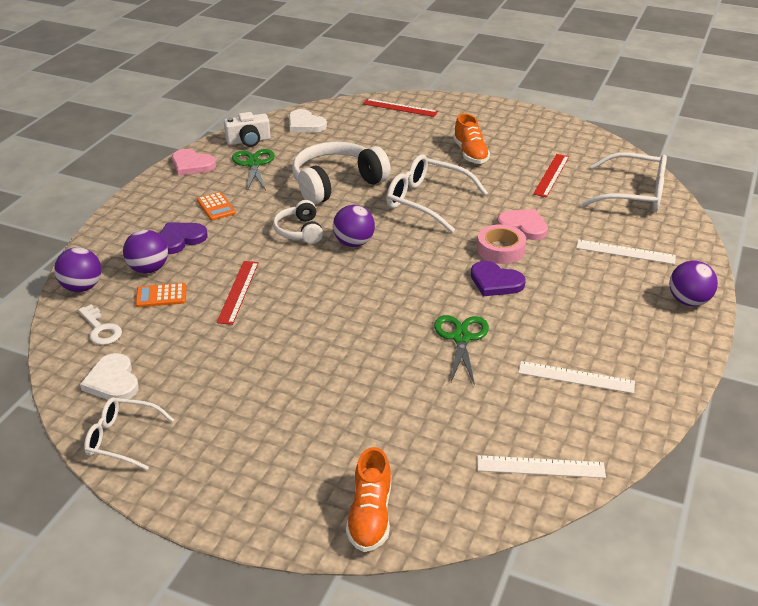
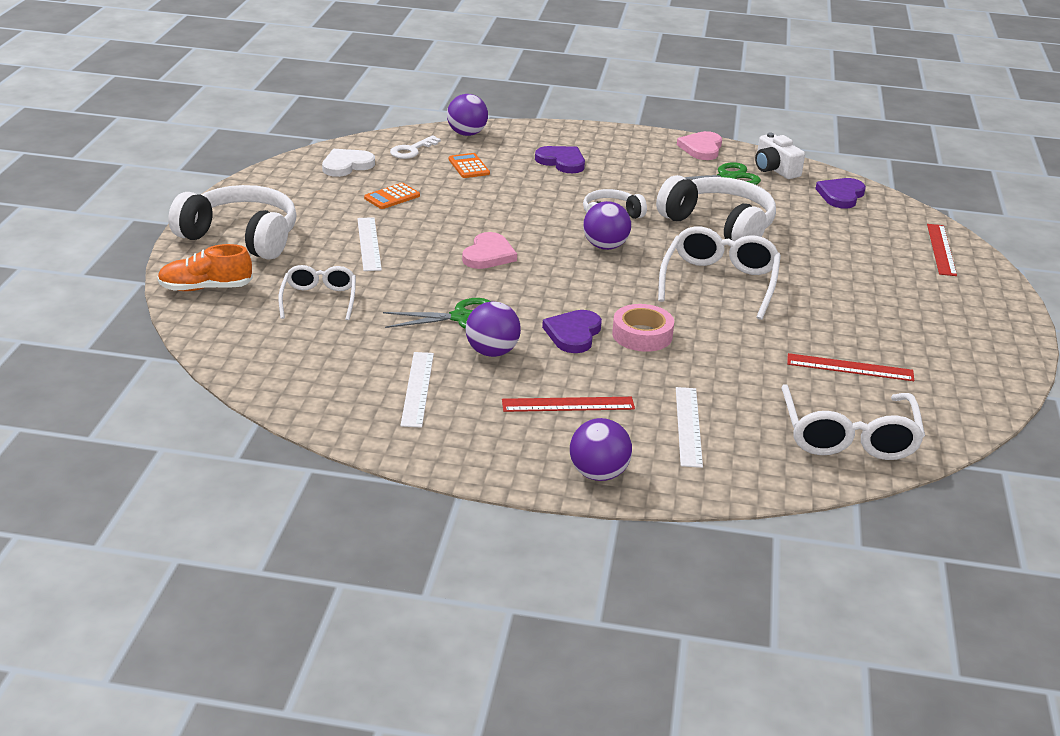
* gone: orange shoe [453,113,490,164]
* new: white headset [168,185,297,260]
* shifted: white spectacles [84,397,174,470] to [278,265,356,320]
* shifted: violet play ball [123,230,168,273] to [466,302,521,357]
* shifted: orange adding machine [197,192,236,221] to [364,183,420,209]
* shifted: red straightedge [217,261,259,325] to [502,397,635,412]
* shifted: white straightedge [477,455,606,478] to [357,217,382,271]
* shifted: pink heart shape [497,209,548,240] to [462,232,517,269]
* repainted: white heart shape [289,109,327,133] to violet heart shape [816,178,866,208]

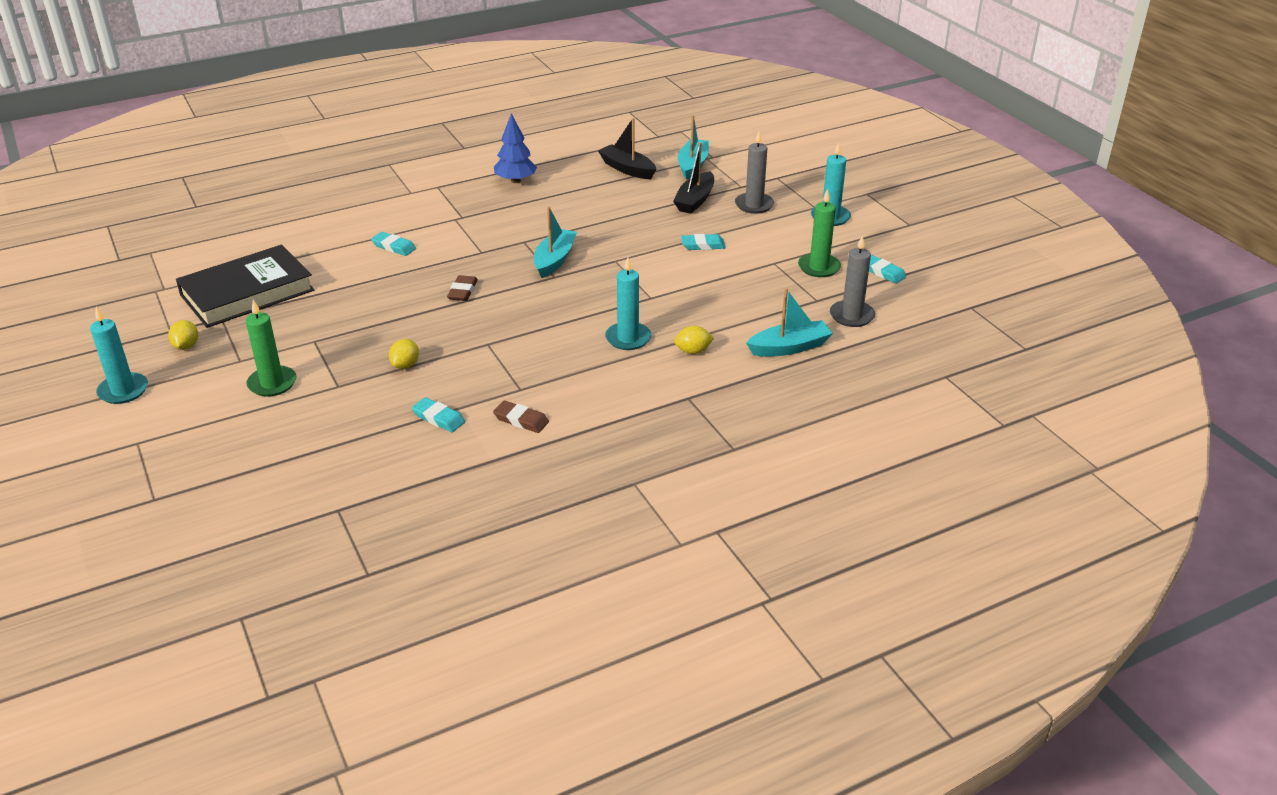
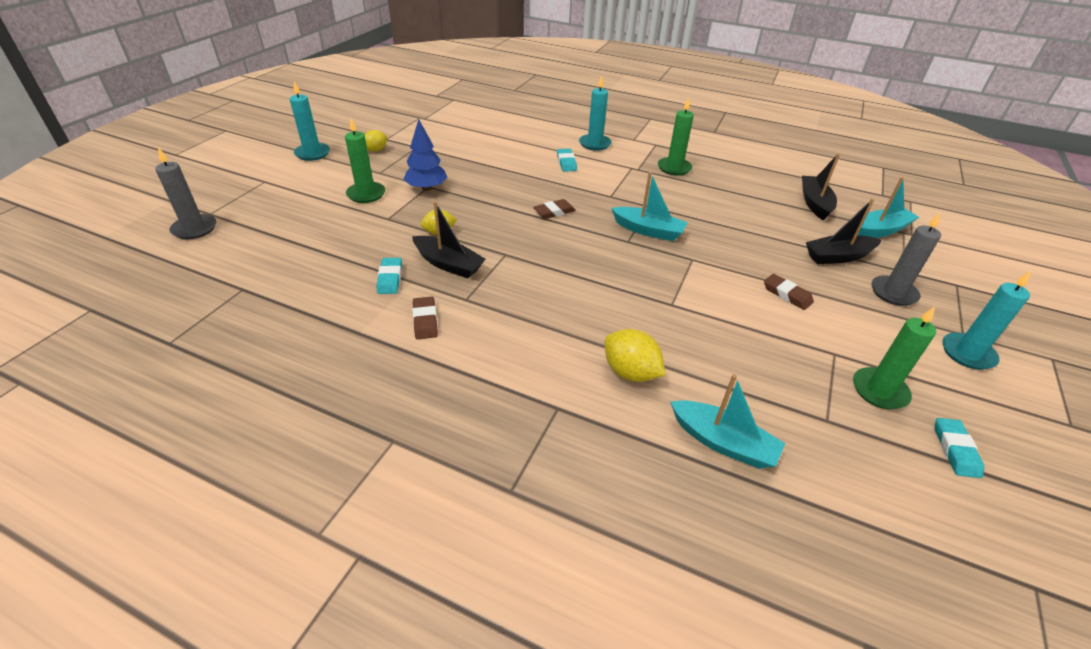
* gone: jet-black hardcover [176,245,314,328]
* new: jet-black sailboat [412,201,485,278]
* new: green candle [658,97,694,176]
* shifted: blue tree [494,113,537,183] to [403,119,447,191]
* shifted: aqua candle [605,257,652,350] to [579,76,612,151]
* shifted: ash-grey candle [830,235,875,327] to [155,147,216,239]
* repainted: aqua gum eraser [681,234,726,250] to russet gum eraser [764,274,814,310]
* rotated: aqua sailboat [534,206,577,278] = [611,172,688,241] 45 degrees clockwise
* scaled: yellow toy lemon [674,326,714,354] = [604,329,665,382] x1.53

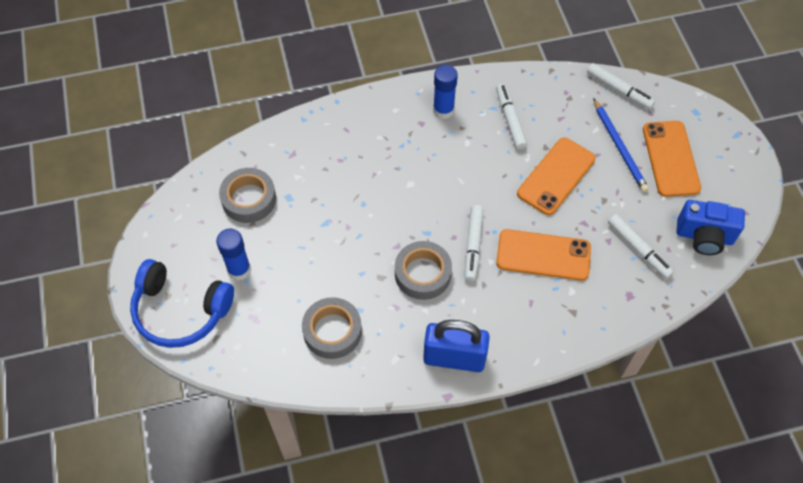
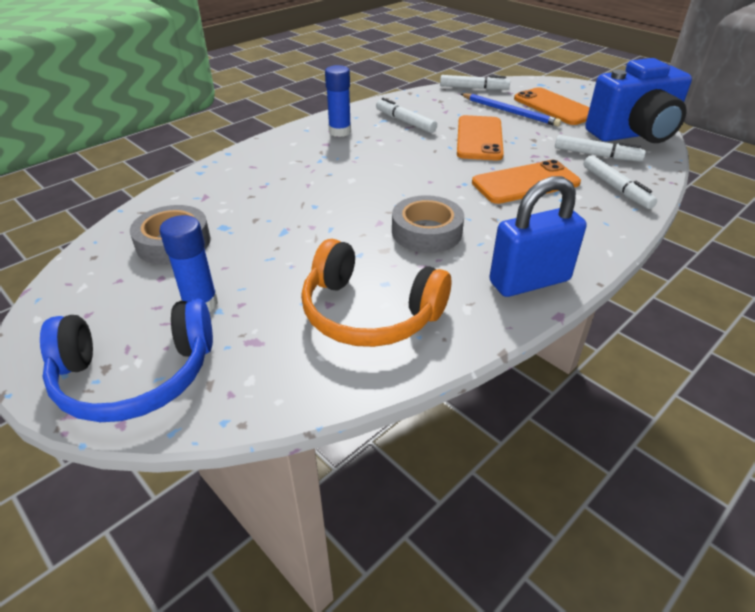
* shifted: white marker pen [465,205,483,281] to [584,155,657,209]
* swapped: ash-grey tape [302,297,362,359] to orange headset [301,239,451,347]
* scaled: blue camera [676,200,745,255] = [585,58,692,143] x1.54

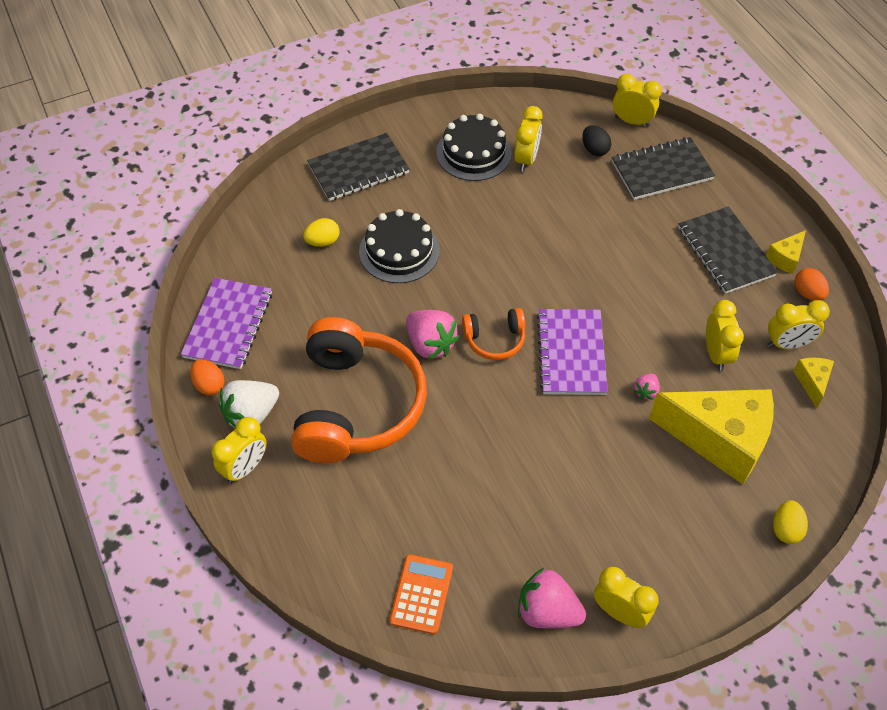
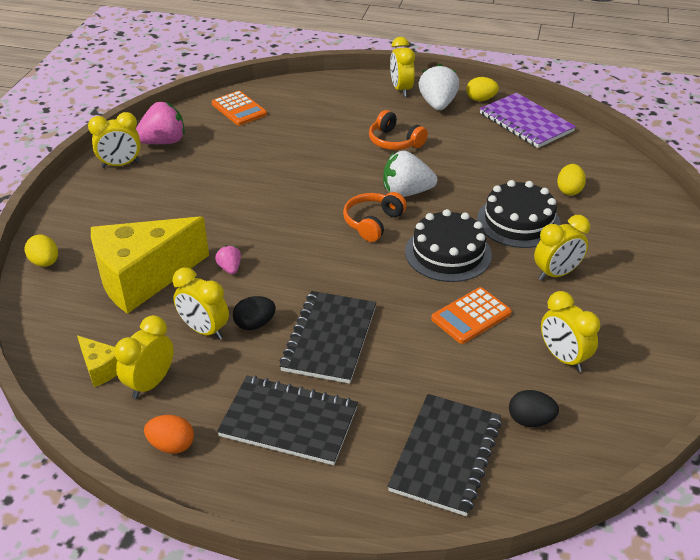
* gone: violet exercise book [537,309,608,395]
* gone: yellow piece of cheese [766,230,806,274]
* new: jet-black toy egg [233,296,276,330]
* new: orange adding machine [431,287,512,344]
* shifted: jet-black exercise book [307,133,410,201] to [279,291,376,384]
* shifted: jet-black cake [436,114,512,181] to [405,209,492,282]
* shifted: yellow alarm clock [613,74,662,127] to [534,215,590,281]
* repainted: orange toy egg [190,359,224,395] to yellow toy egg [466,77,499,101]
* repainted: pink berry [406,310,459,360] to white berry [383,151,437,197]
* scaled: orange headset [291,317,427,463] = [369,110,428,150] x0.46

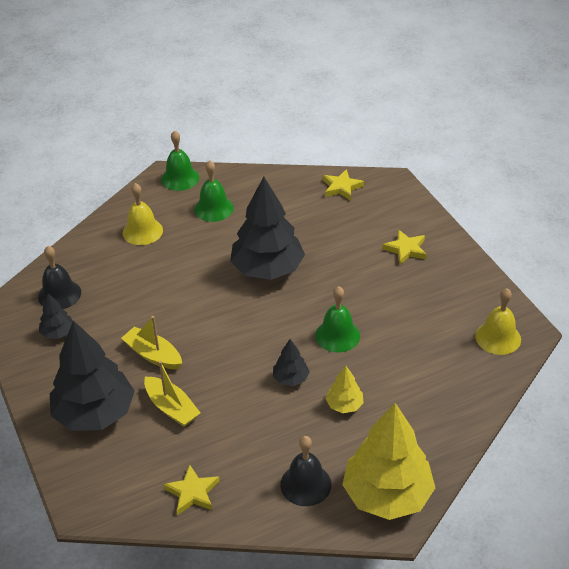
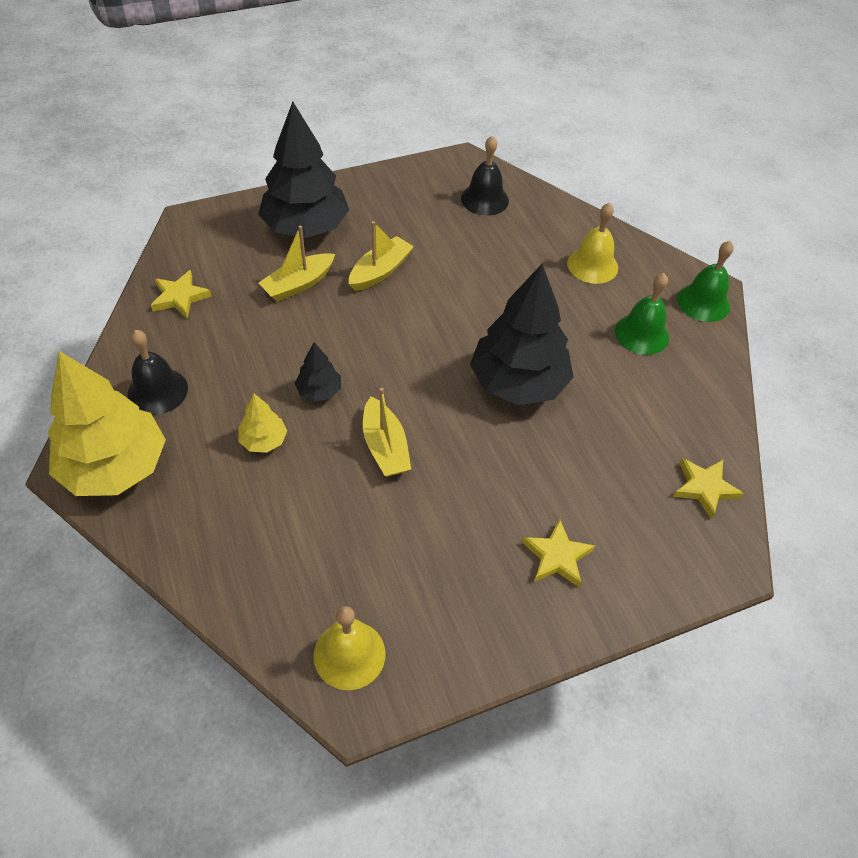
* gone: jet-black tree [39,293,73,339]
* swapped: green bell [315,286,360,352] to yellow sailboat [363,388,411,477]

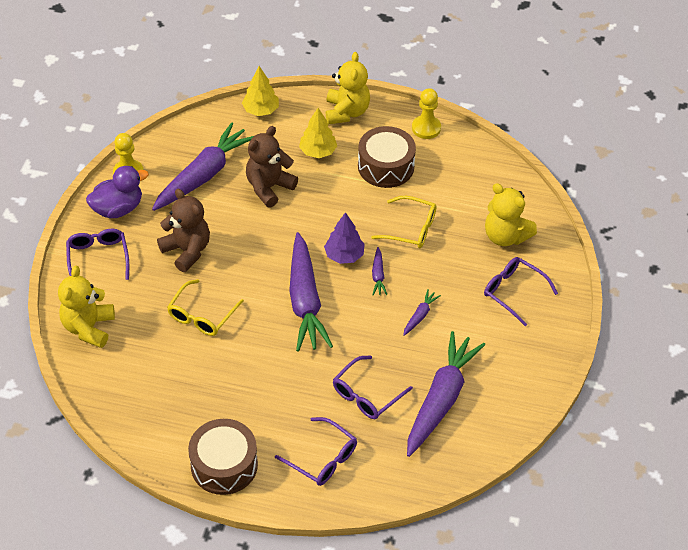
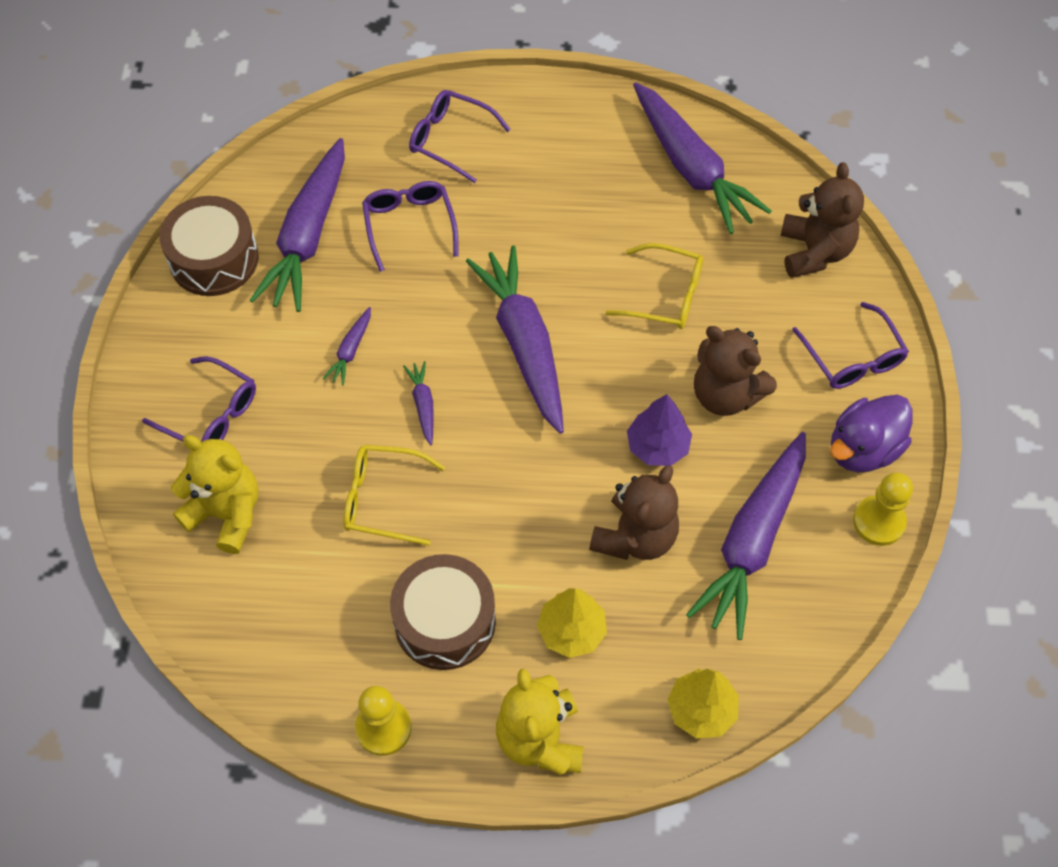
* new: violet root vegetable [633,82,771,234]
* shifted: russet toy drum [188,419,258,495] to [159,196,259,296]
* shifted: violet tree [324,212,365,264] to [627,394,692,466]
* repainted: yellow teddy [58,266,115,348] to russet teddy [781,162,864,278]
* rotated: yellow spectacles [167,279,244,336] = [605,243,703,329] 90 degrees clockwise
* rotated: violet spectacles [333,355,413,419] = [362,181,459,272] 45 degrees counterclockwise

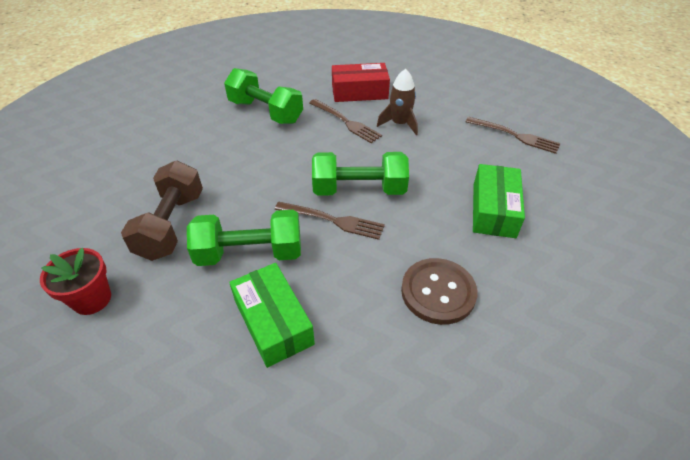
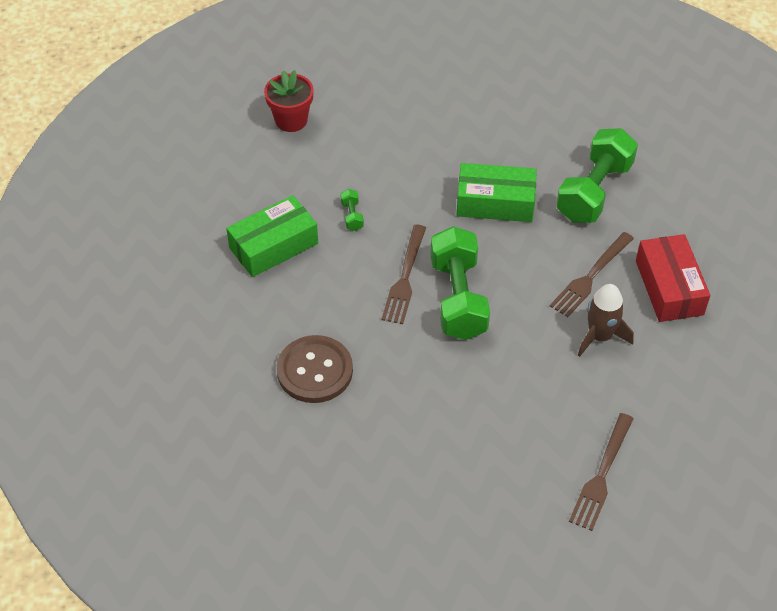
* gone: russet hand weight [121,161,203,261]
* shifted: green box [473,164,525,238] to [457,163,537,222]
* scaled: green hand weight [187,210,301,266] = [340,189,364,231] x0.40

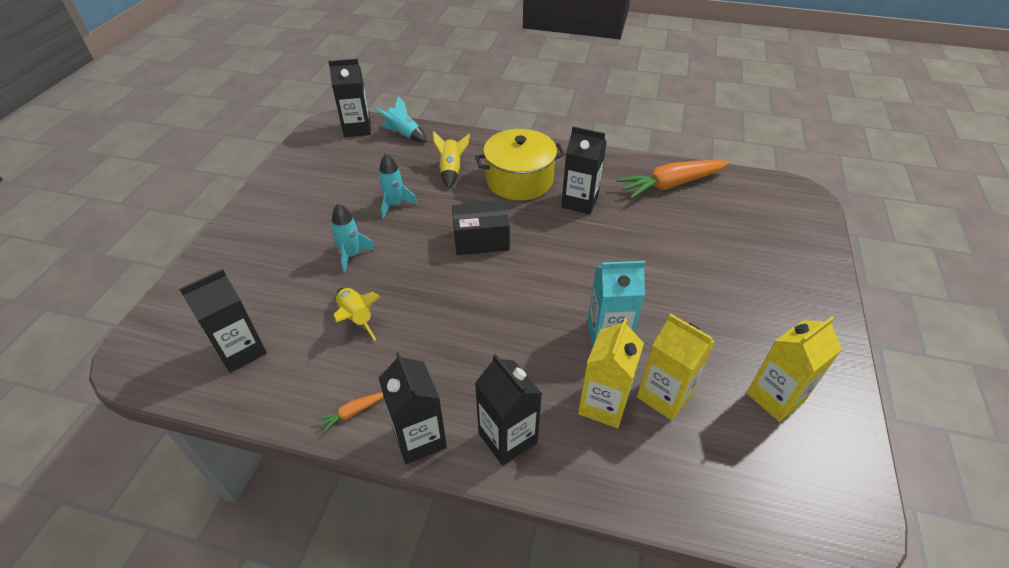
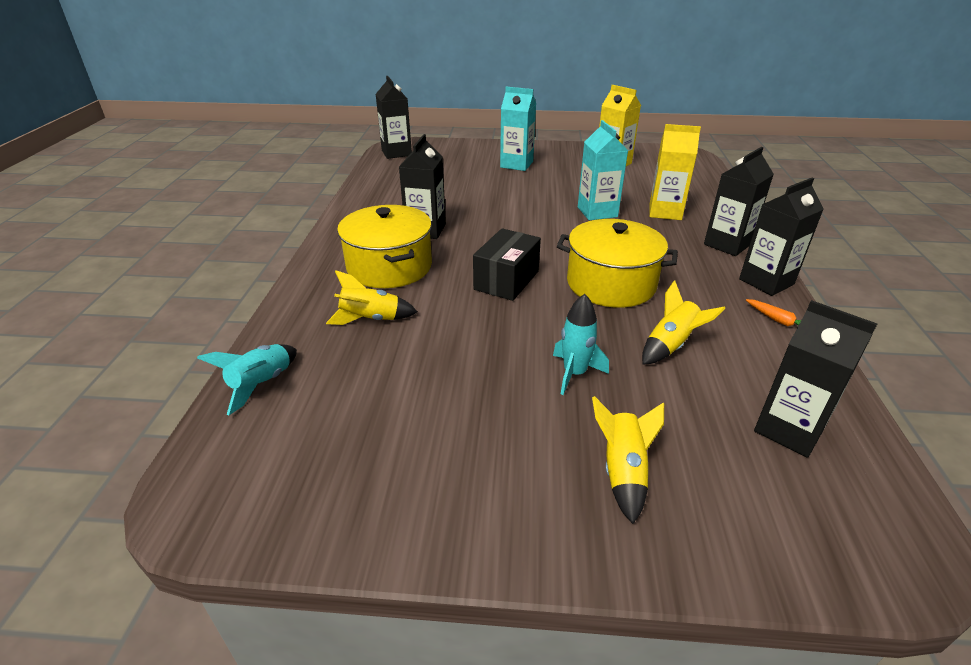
* gone: aqua rocket [379,153,417,219]
* gone: orange root vegetable [616,160,730,199]
* gone: yellow carton [637,313,715,421]
* new: aqua carton [500,86,536,171]
* new: yellow cooking pot [557,219,678,308]
* new: yellow rocket [592,396,664,524]
* shifted: jet-black carton [328,59,371,137] to [376,76,412,159]
* rotated: jet-black box [452,201,510,255] = [473,228,541,301] 45 degrees clockwise

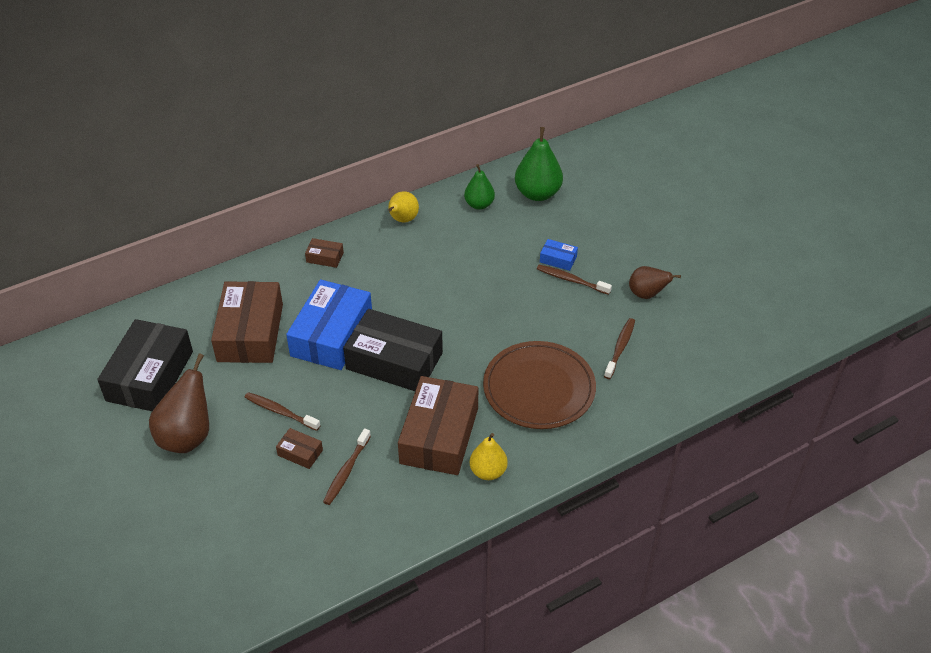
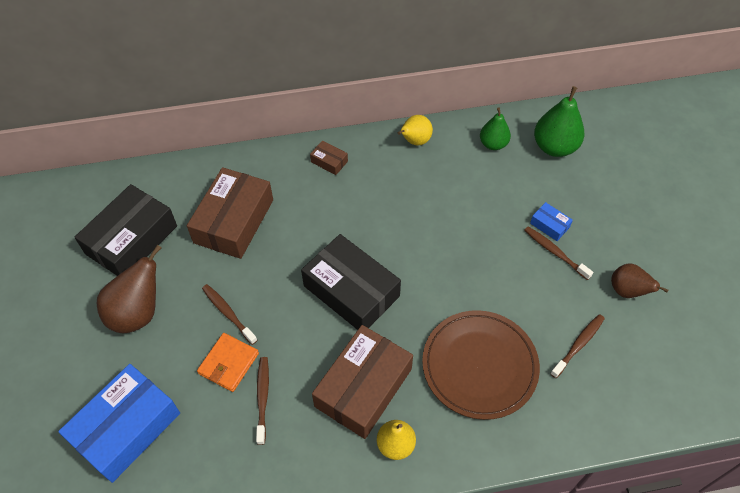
* shifted: blue box [286,279,372,370] to [58,364,180,483]
* swapped: russet box [276,428,323,469] to orange wallet [197,333,259,392]
* rotated: russet tooth brush [323,429,371,505] = [256,357,269,445] 135 degrees clockwise

